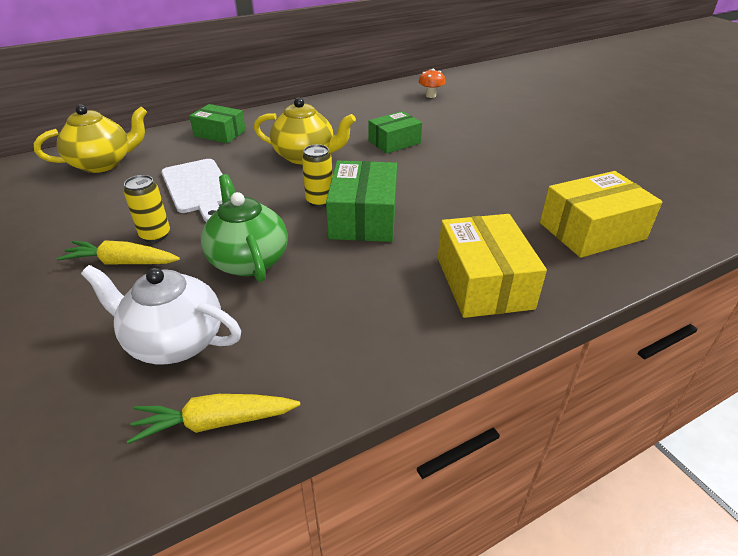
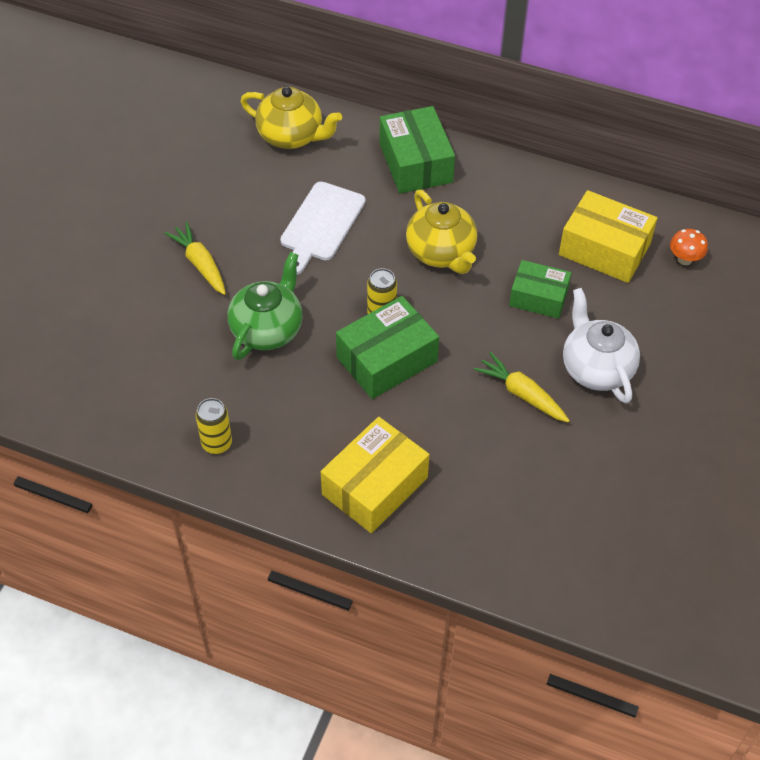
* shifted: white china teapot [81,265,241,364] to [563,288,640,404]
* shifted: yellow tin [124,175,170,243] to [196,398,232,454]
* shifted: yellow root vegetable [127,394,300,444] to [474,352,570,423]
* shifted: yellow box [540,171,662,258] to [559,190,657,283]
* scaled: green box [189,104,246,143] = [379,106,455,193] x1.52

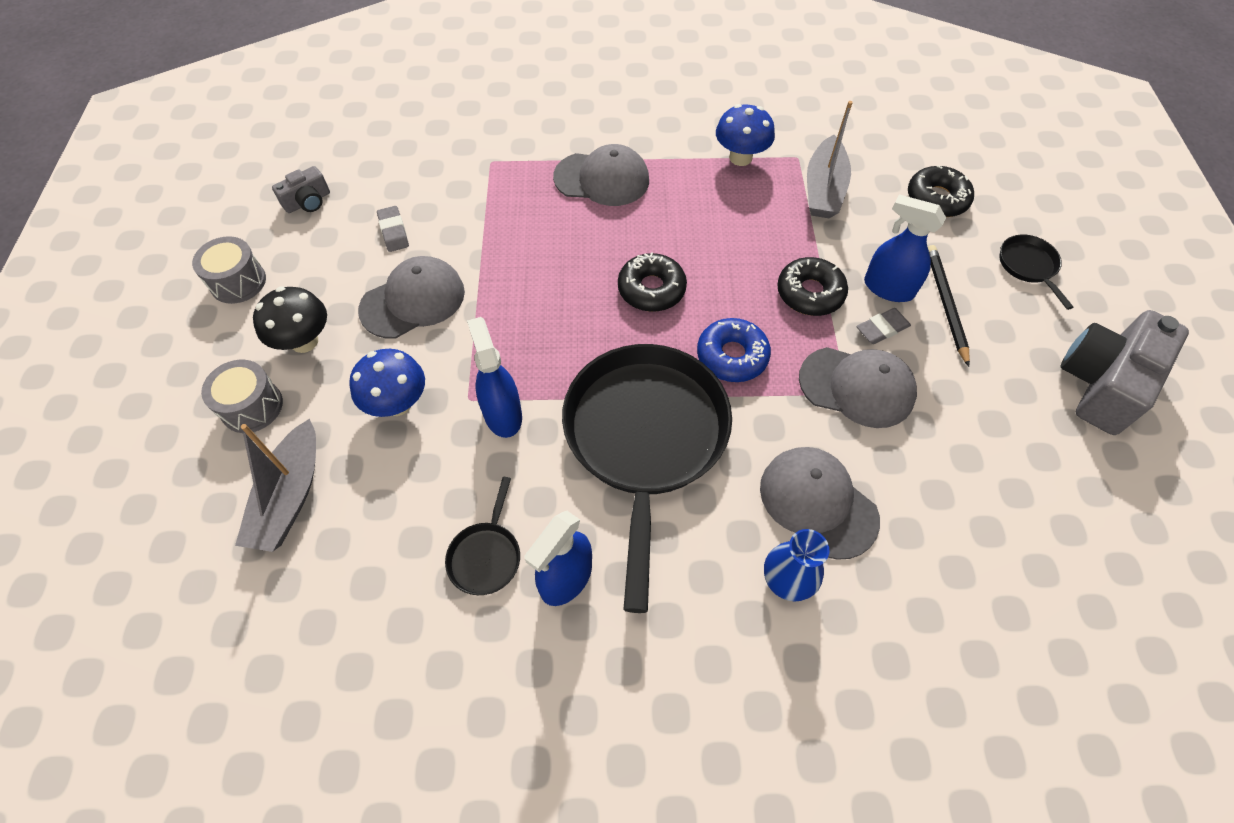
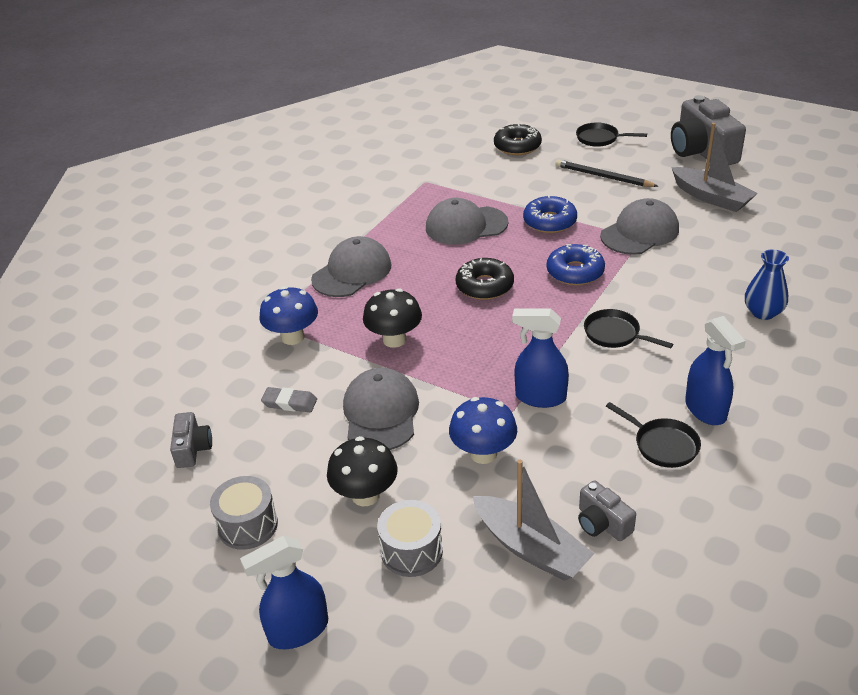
* gone: ash-grey gum eraser [857,308,911,344]
* new: jet-black fungus [363,288,422,348]
* new: ash-grey camera [578,480,636,541]
* shifted: blue fungus [716,104,775,166] to [259,286,318,345]
* shifted: ash-grey peaked cap [760,447,880,560] to [426,198,508,245]
* shifted: ash-grey sailboat [807,101,853,218] to [671,123,758,212]
* shifted: blue sprayer [864,194,946,302] to [240,536,328,649]
* repainted: jet-black donut [777,257,848,316] to blue donut [523,195,577,233]
* scaled: jet-black pan [562,344,732,613] = [584,309,673,348] x0.41

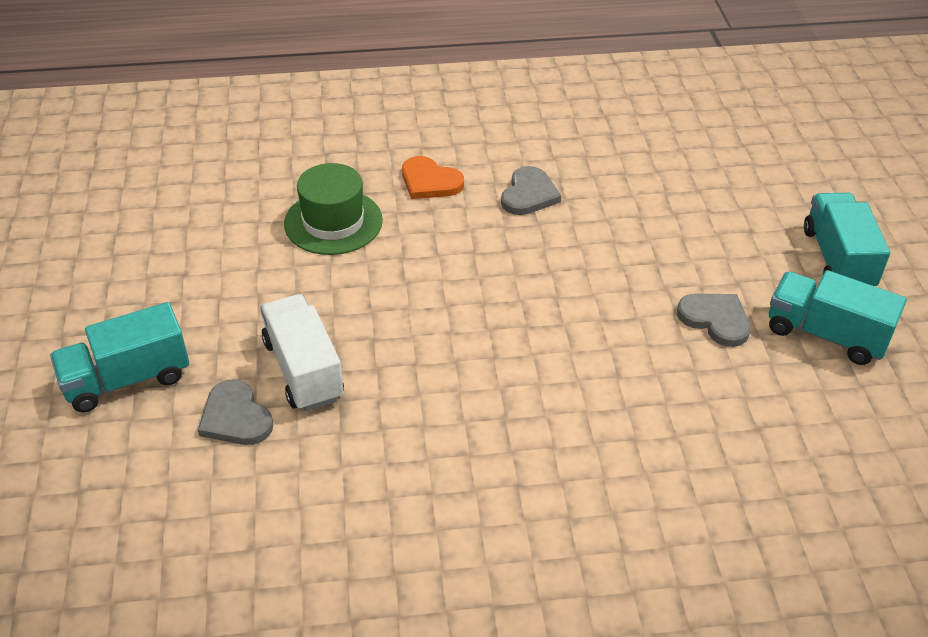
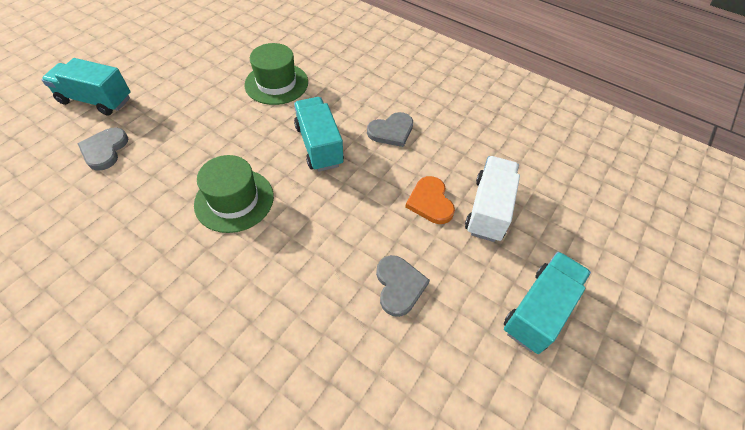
* new: green top hat [194,155,274,233]
* shifted: white truck [260,294,344,411] to [465,156,520,242]
* shifted: orange heart shape [402,156,464,199] to [405,176,455,224]
* shifted: aqua truck [769,270,907,365] to [294,97,344,172]

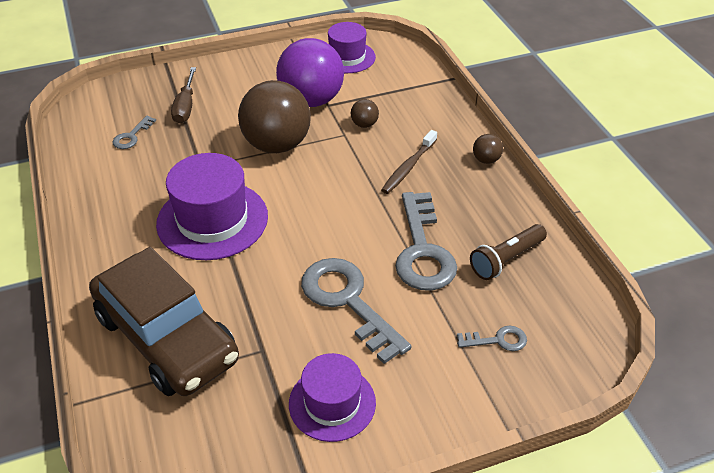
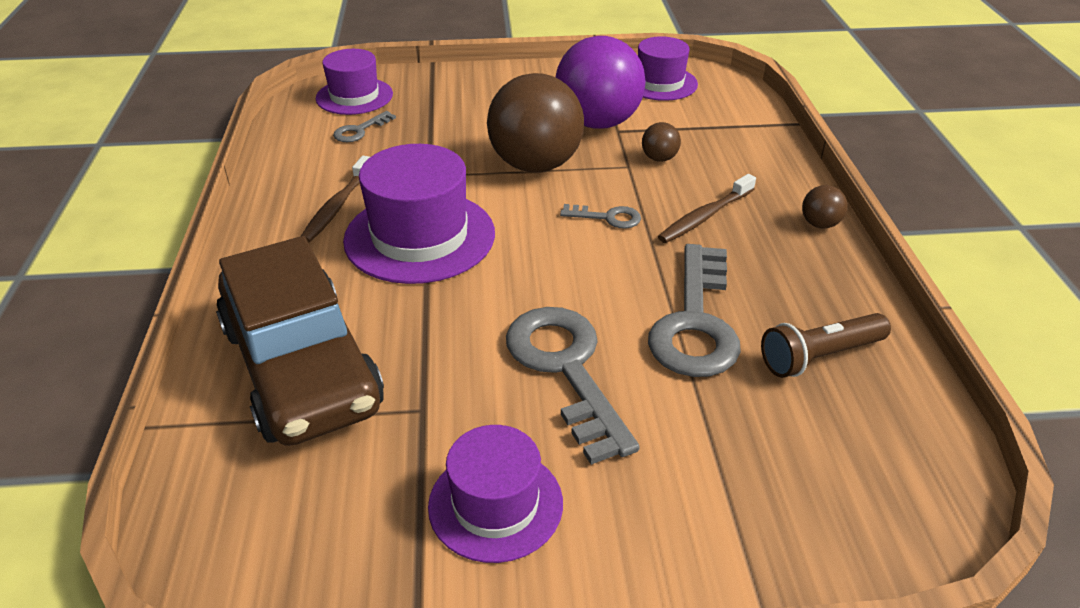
* gone: russet screwdriver [171,67,196,123]
* new: russet tooth brush [301,156,370,243]
* new: violet top hat [316,49,393,115]
* shifted: ash-grey key [457,326,527,351] to [560,204,641,229]

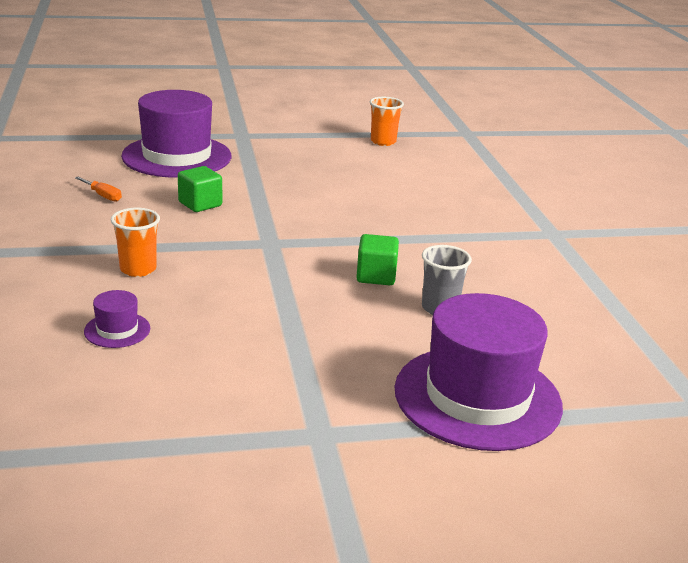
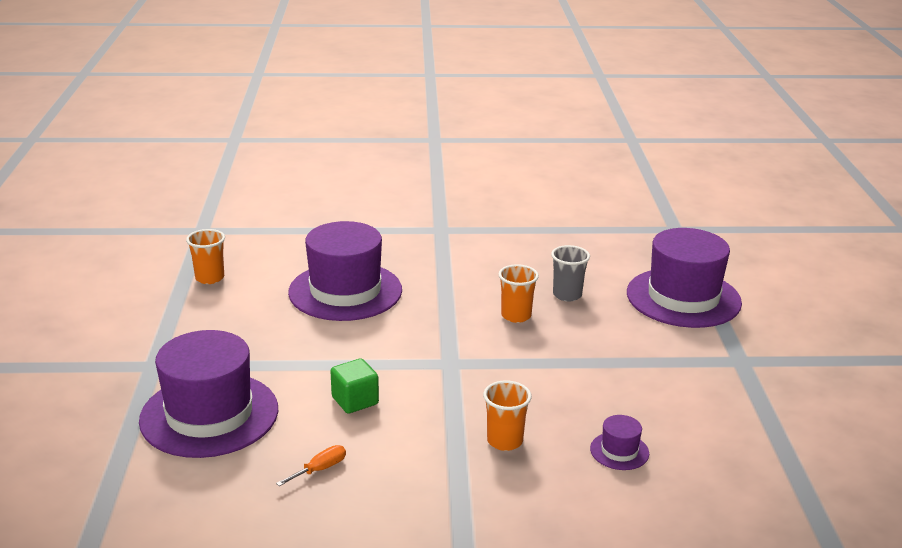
* new: violet top hat [288,221,402,321]
* swapped: green solid cube [356,234,399,285] to orange beaker [498,264,539,323]

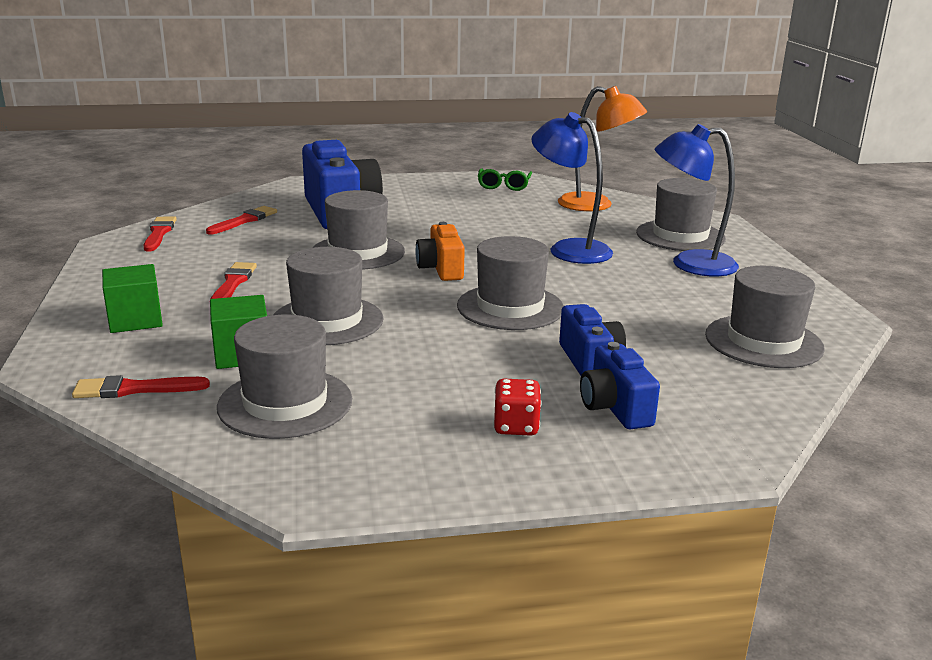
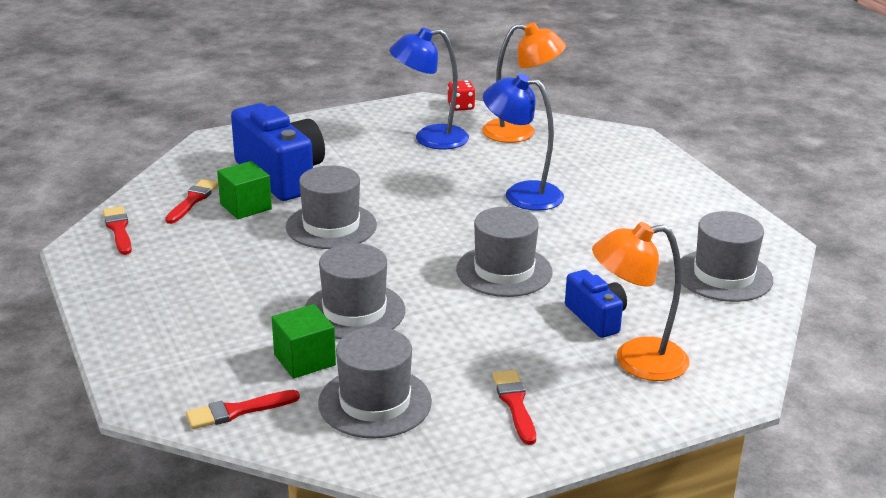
* gone: orange camera [415,222,465,281]
* gone: green spectacles [478,168,532,191]
* gone: ash-grey top hat [636,178,726,251]
* shifted: green solid cube [102,264,163,333] to [217,161,272,219]
* shifted: red paintbrush [210,262,257,299] to [492,370,536,445]
* shifted: red die [493,379,542,436] to [447,80,475,111]
* shifted: blue reading lamp [655,124,739,276] to [389,27,469,149]
* swapped: blue camera [580,342,660,430] to orange reading lamp [592,222,690,381]

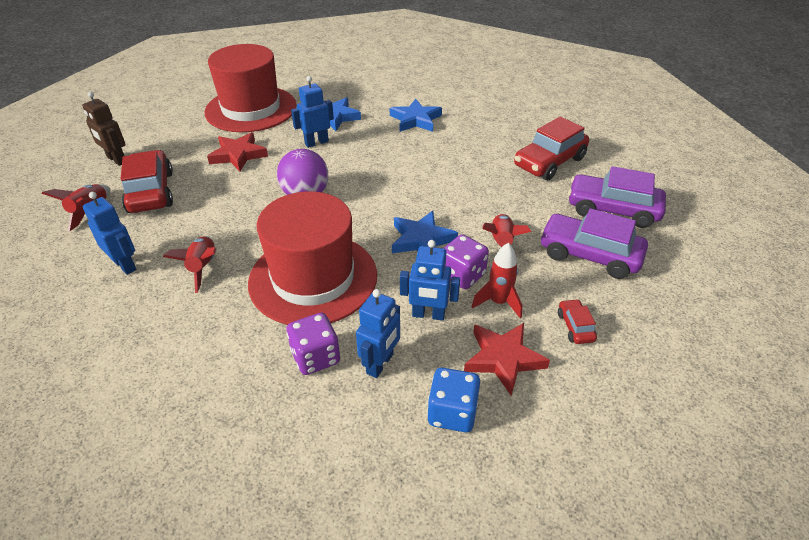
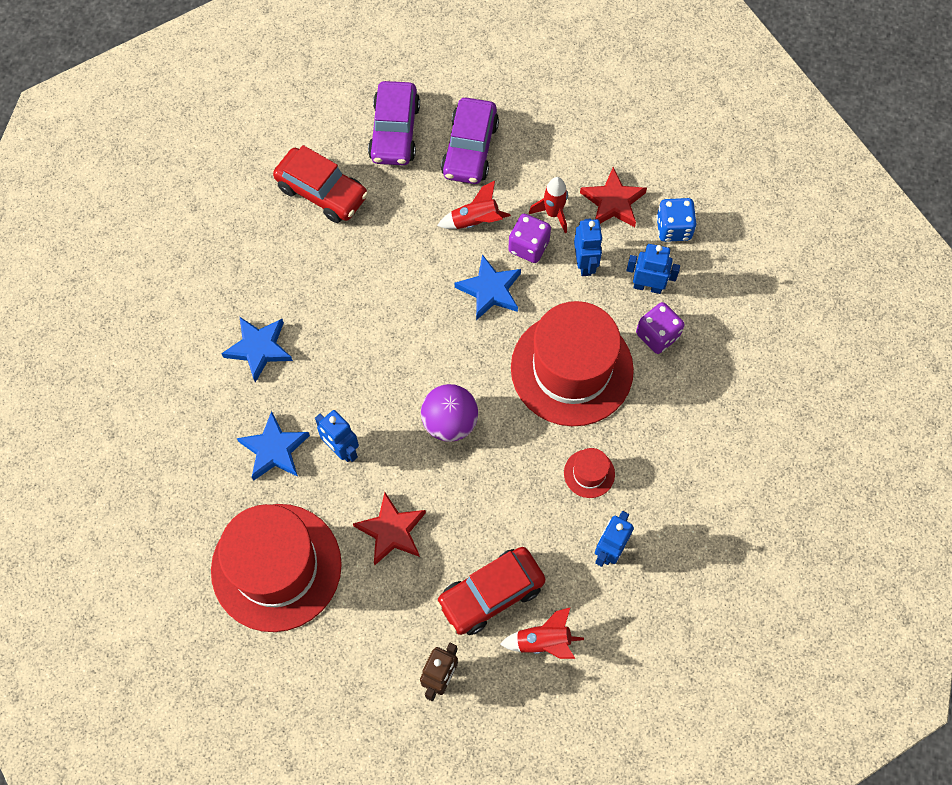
* gone: red automobile [558,299,597,344]
* swapped: red rocket [163,236,216,293] to red top hat [564,448,615,498]

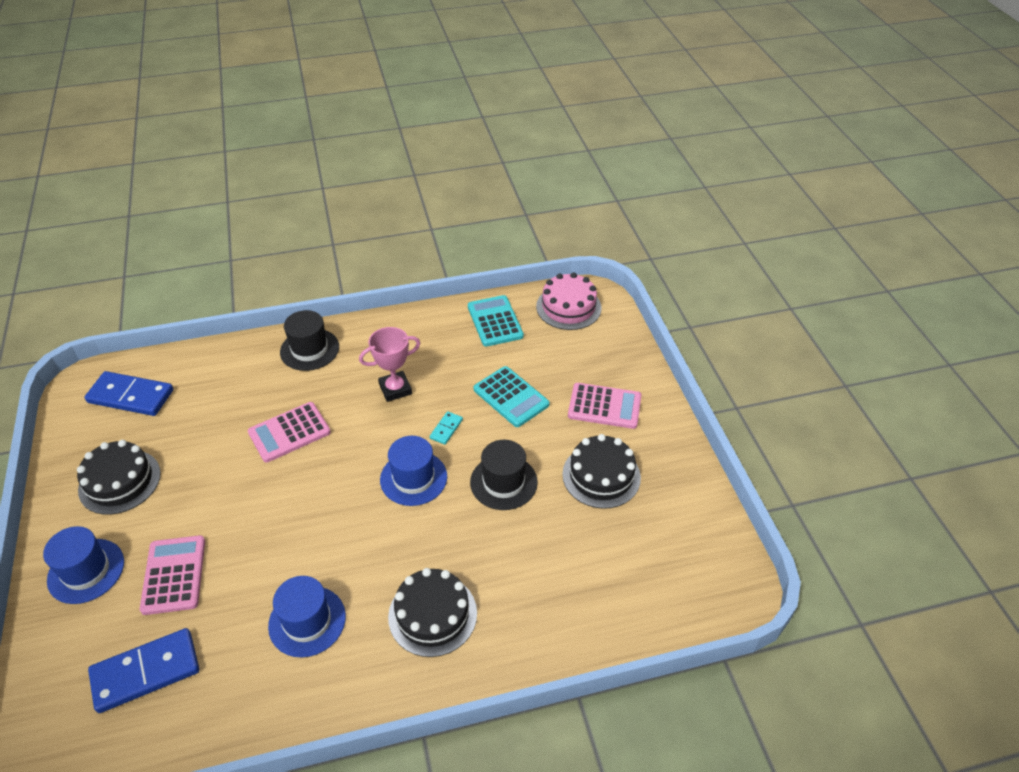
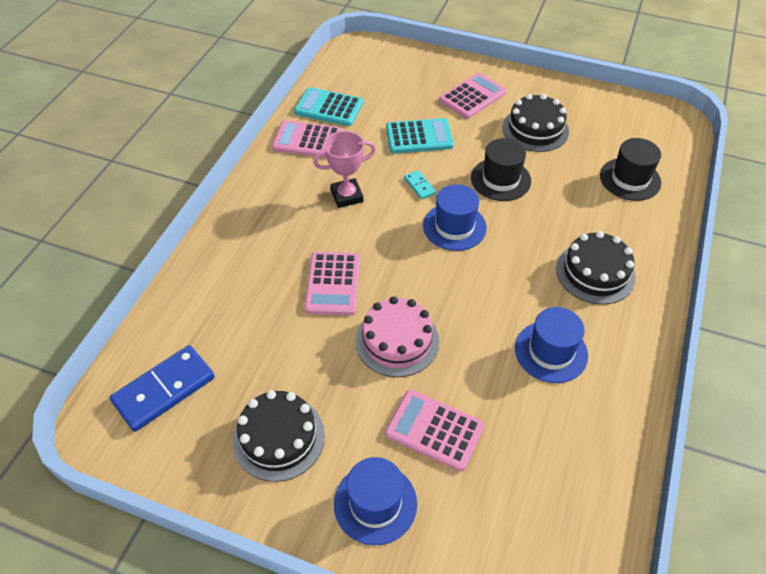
* gone: blue domino tile [88,628,199,713]
* new: pink adding machine [272,120,343,158]
* shifted: jet-black top hat [280,310,339,371] to [600,138,661,201]
* shifted: pink cake [536,272,601,330] to [356,296,439,377]
* rotated: pink trophy [359,327,420,402] = [313,131,376,208] 60 degrees clockwise

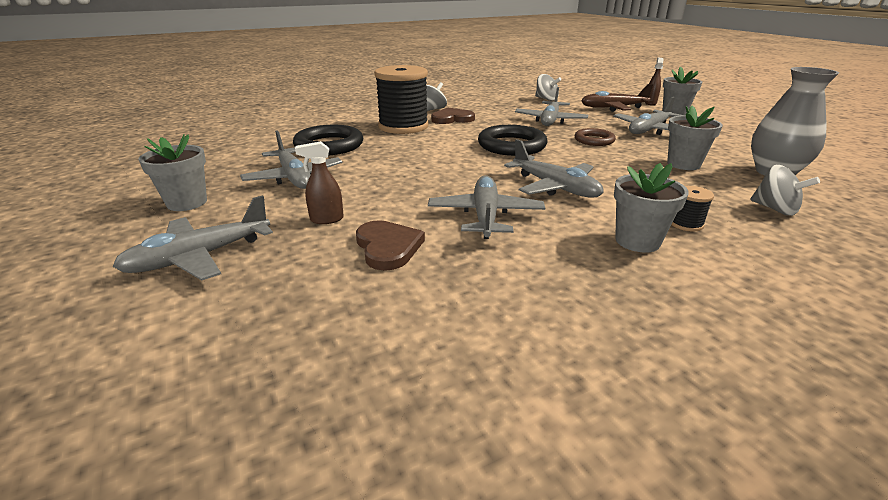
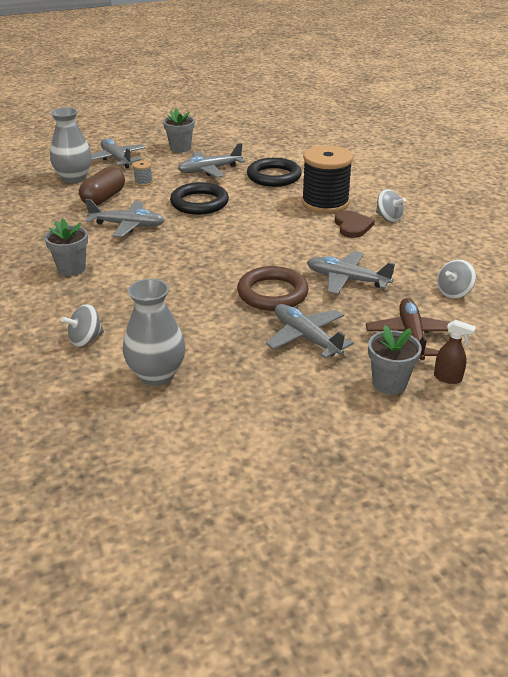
* gone: ash-grey toy plane [504,139,604,198]
* gone: ash-grey flower pot [667,106,723,170]
* gone: jet-black bobbin [671,186,714,232]
* new: ash-grey vase [50,107,92,183]
* shifted: jet-black torus [478,125,548,156] to [170,182,229,215]
* swapped: russet sprayer [295,141,344,224] to ash-grey bobbin [133,161,153,186]
* swapped: russet heart shape [356,220,425,271] to russet pill shape [79,167,125,205]
* scaled: russet torus [575,128,616,146] = [237,266,309,311] x1.68

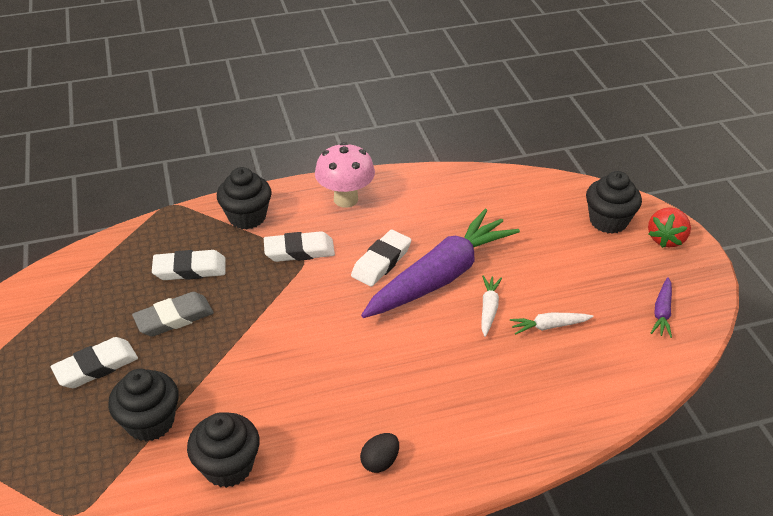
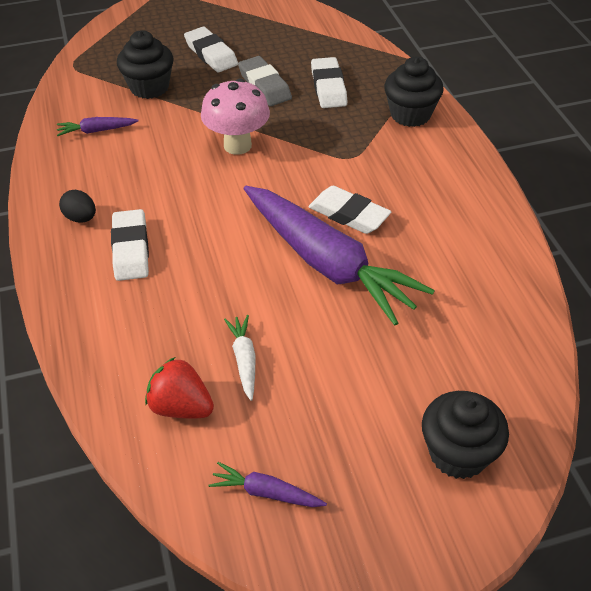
* gone: white root vegetable [481,275,502,337]
* shifted: white gum eraser [264,231,335,262] to [111,209,149,281]
* shifted: pink fungus [315,142,375,208] to [201,78,270,155]
* shifted: red berry [648,207,691,248] to [145,357,214,418]
* swapped: jet-black muffin [187,412,260,488] to violet root vegetable [57,117,139,136]

